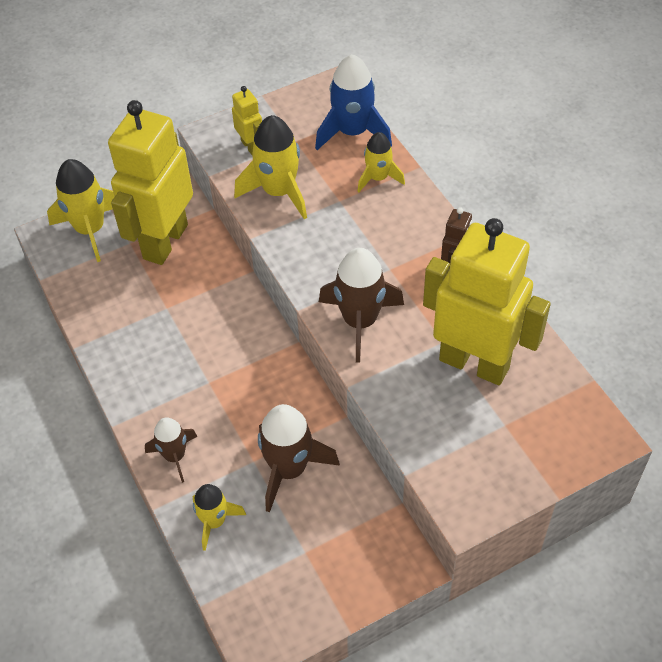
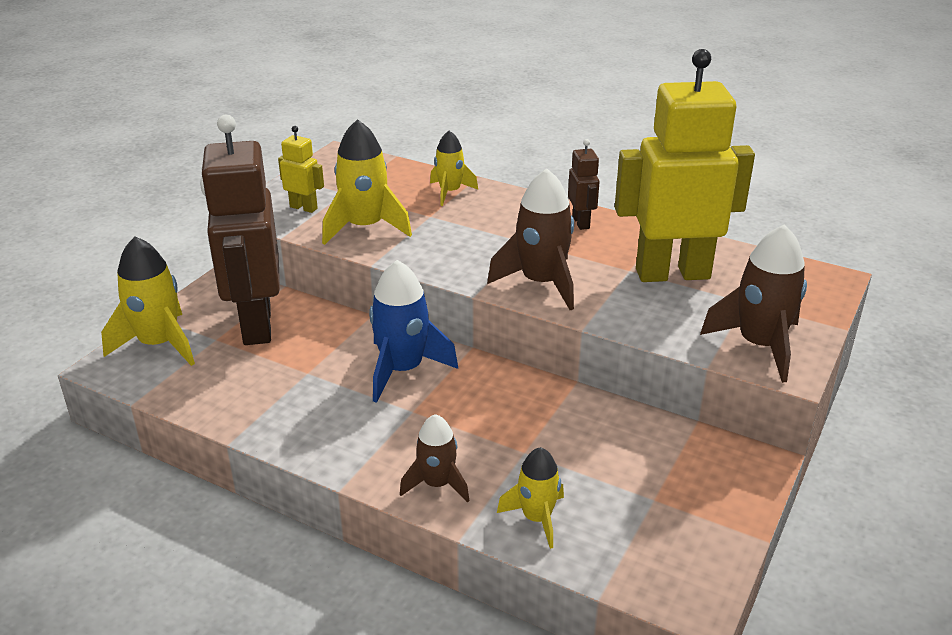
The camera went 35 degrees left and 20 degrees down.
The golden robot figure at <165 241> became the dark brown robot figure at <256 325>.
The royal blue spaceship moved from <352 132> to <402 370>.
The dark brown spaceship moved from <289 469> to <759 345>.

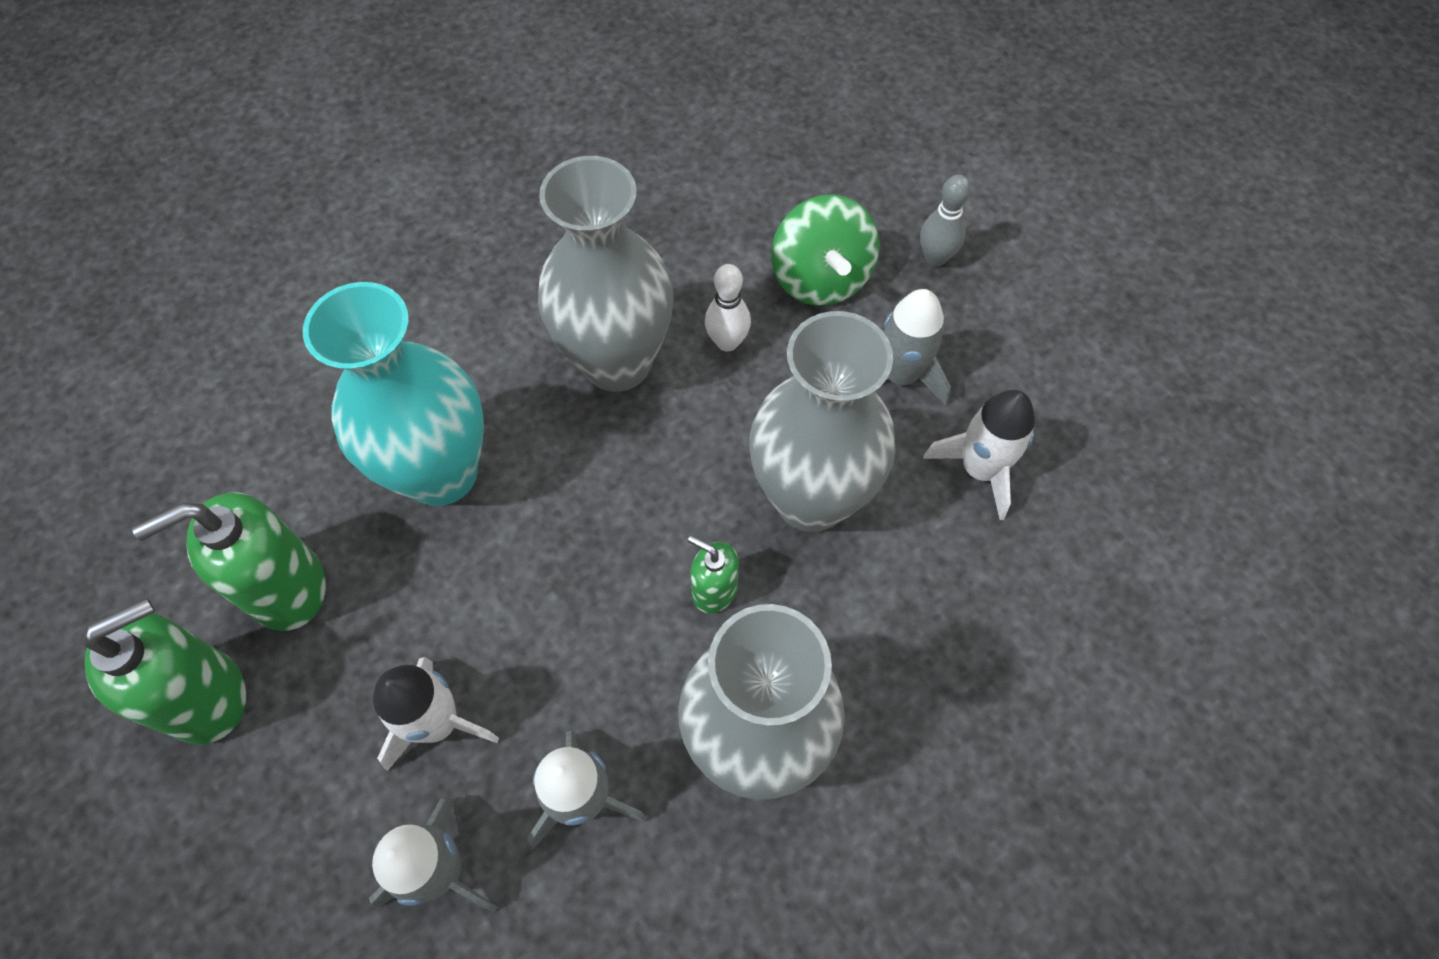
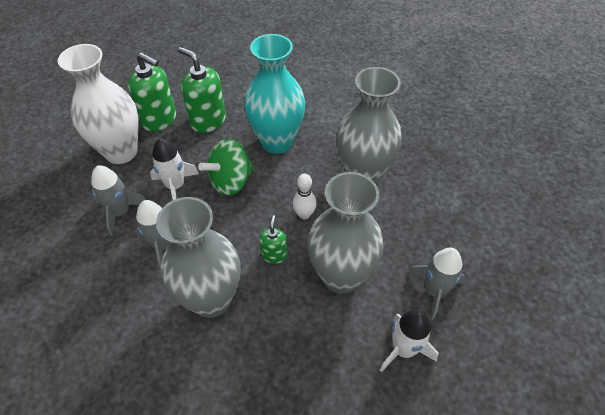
The camera went 65 degrees right and 10 degrees down.
The white tall vase at <121 152> appeared.
The leaf-green toy top moved from <820 279> to <231 181>.
The white skittle moved from <727 342> to <304 214>.
The gray skittle at <935 258> disappeared.

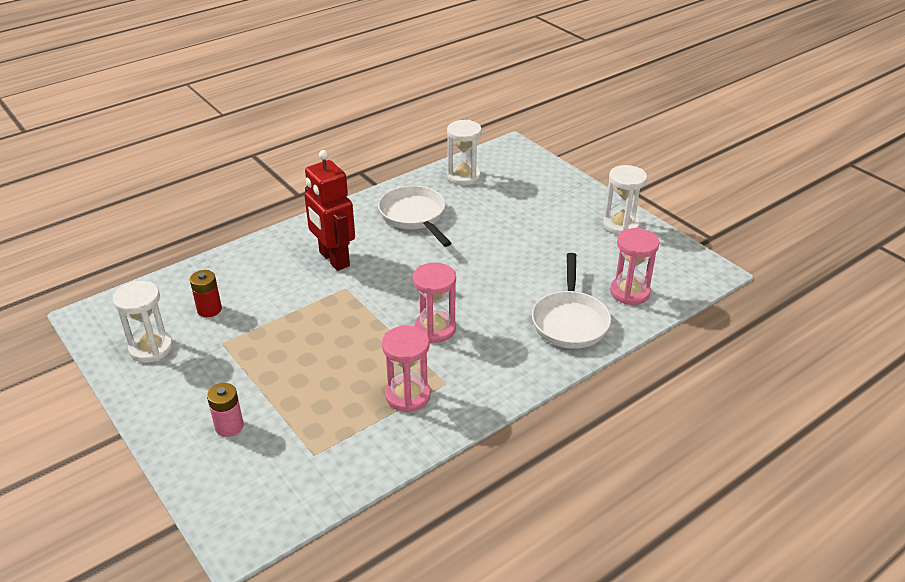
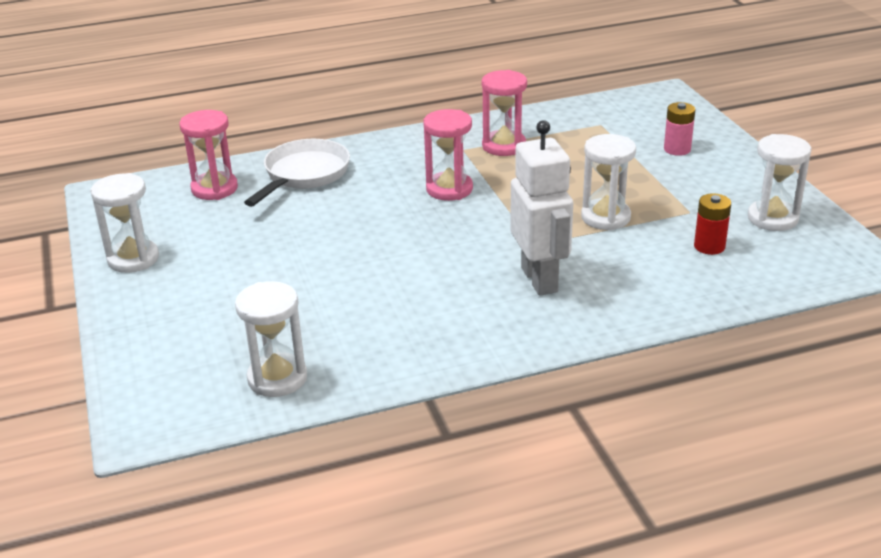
The camera went 160 degrees left and 5 degrees down.
The red robot figure at <334 259> became the white robot figure at <540 279>.
The white sandglass at <605 217> appeared.
The white pan at <414 216> disappeared.

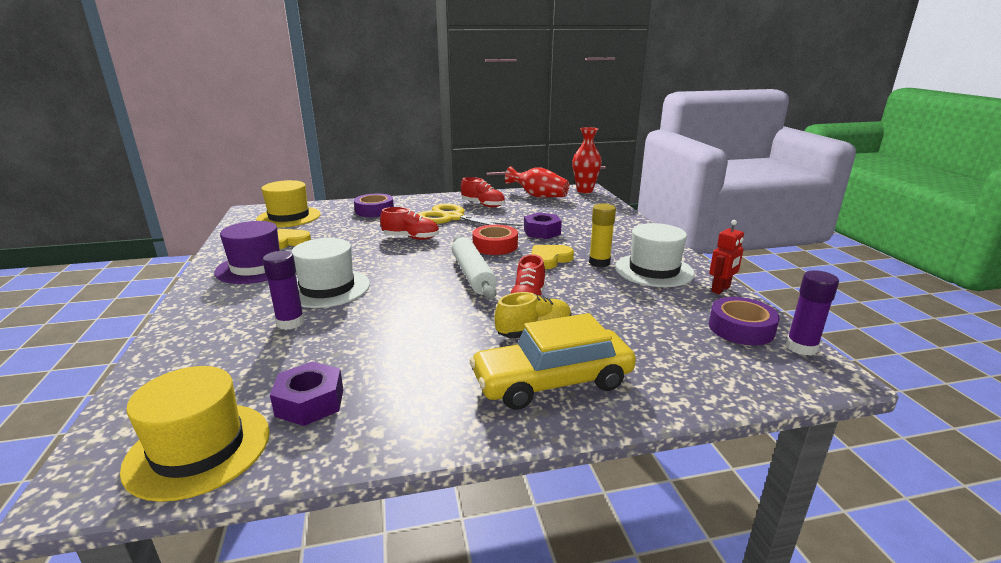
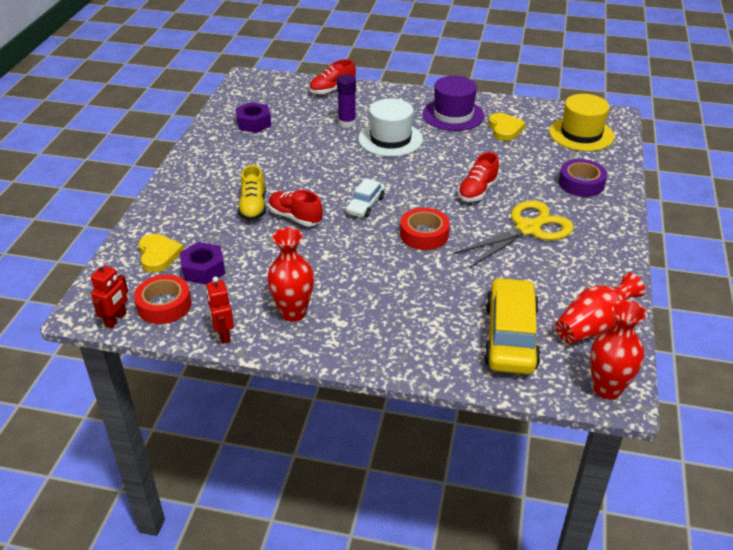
The camera went 115 degrees right and 15 degrees up.
The royal purple glue at <801 347> was replaced by the red robot figure at <116 319>.
The royal purple tape at <741 328> became the red tape at <164 305>.
The golden love heart moved from <549 259> to <158 255>.
The royal purple nut moved from <542 232> to <203 269>.
The white hat at <654 270> was replaced by the red tall vase at <293 313>.
The red lace-up shoe moved from <483 205> to <332 90>.
The white pastry roller at <472 275> was replaced by the white car at <365 205>.
The golden car moved from <552 382> to <510 336>.
The golden hat at <199 449> disappeared.
The golden glue at <599 262> disappeared.

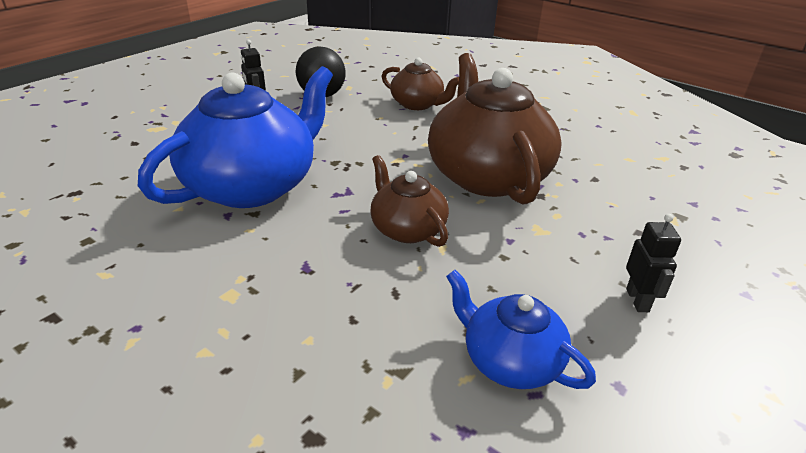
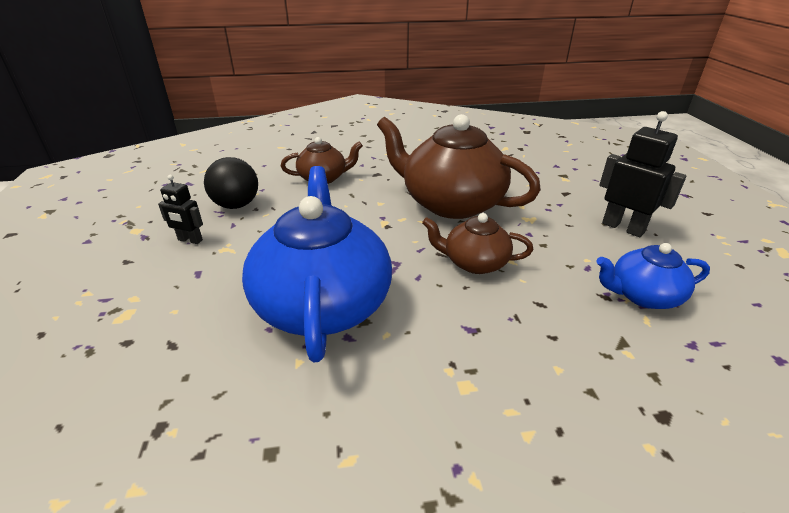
The camera went 45 degrees left and 0 degrees up.
The jet-black robot figure at <638 300> changed to 1.70 times the size.

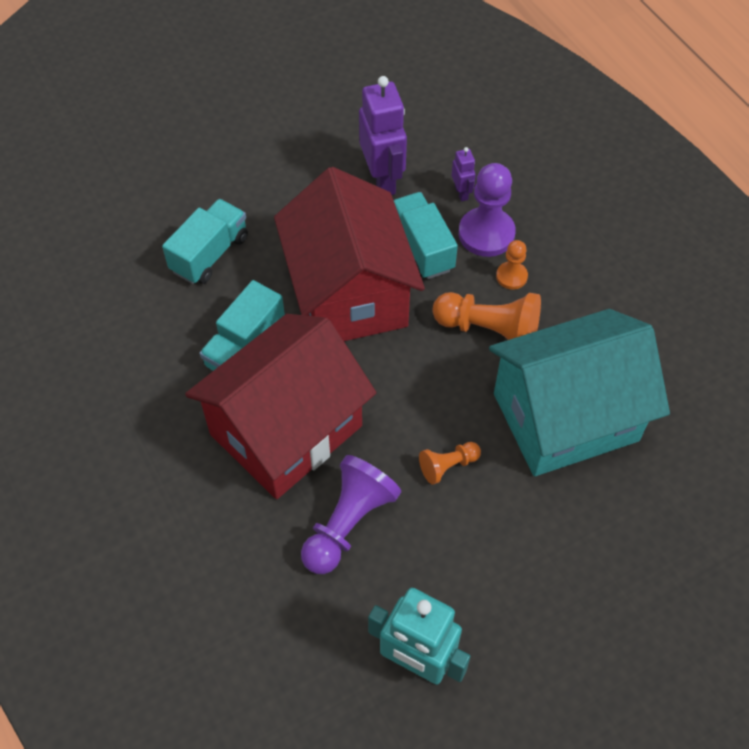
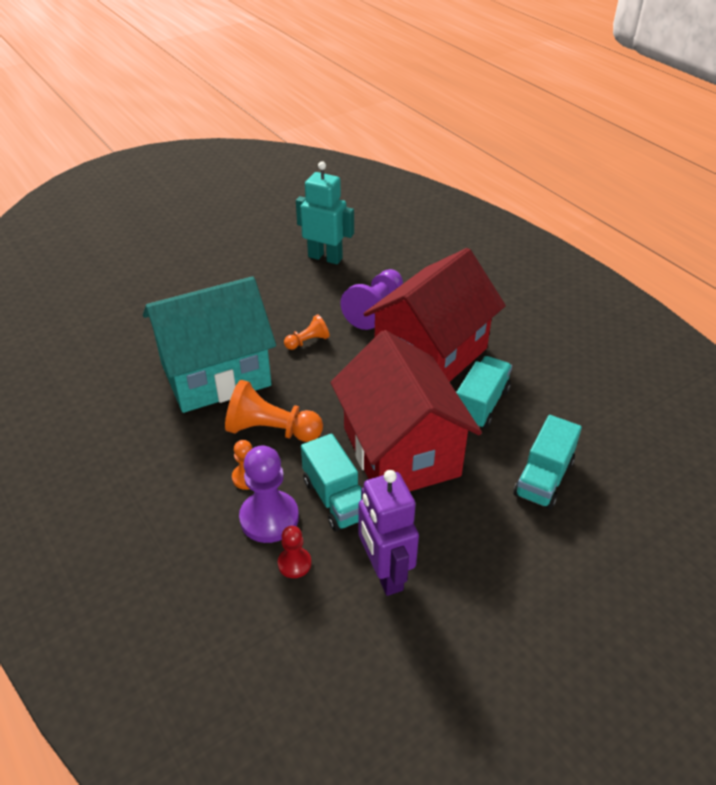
The camera went 175 degrees right and 15 degrees down.
The royal purple robot figure at <461 193> was replaced by the red game pawn at <294 563>.

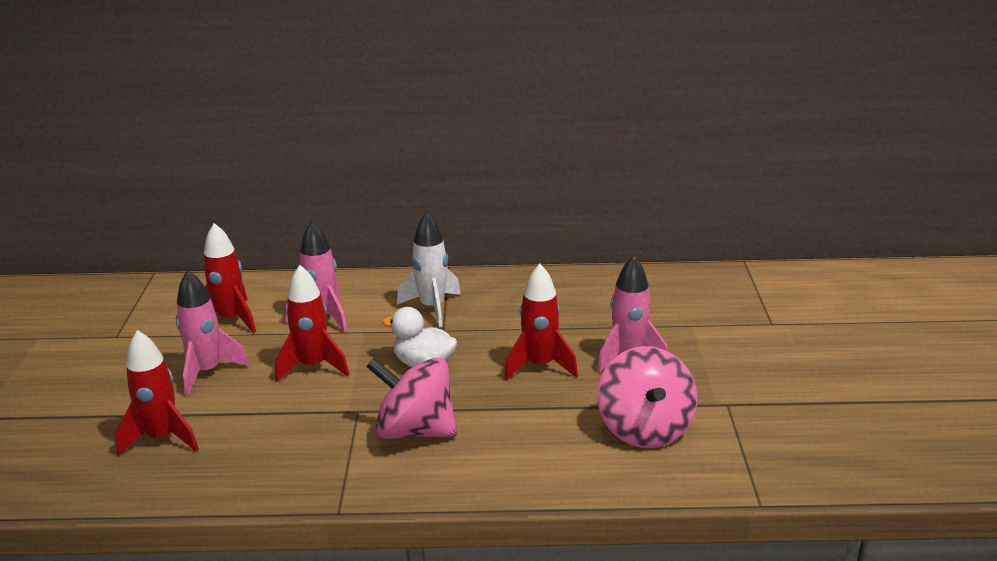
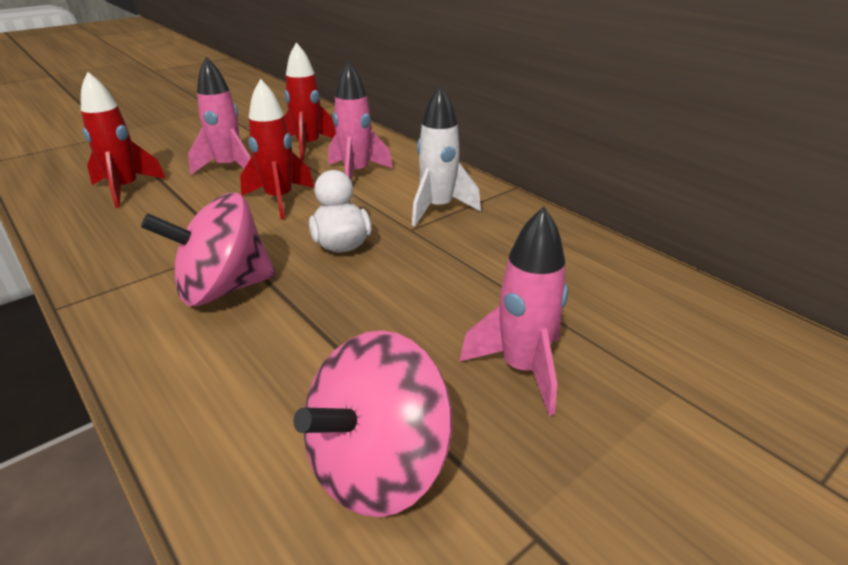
The camera went 50 degrees right and 5 degrees up.
The pink toy top at <415 430> turned 90 degrees counterclockwise.
The red spaceship at <539 366> disappeared.

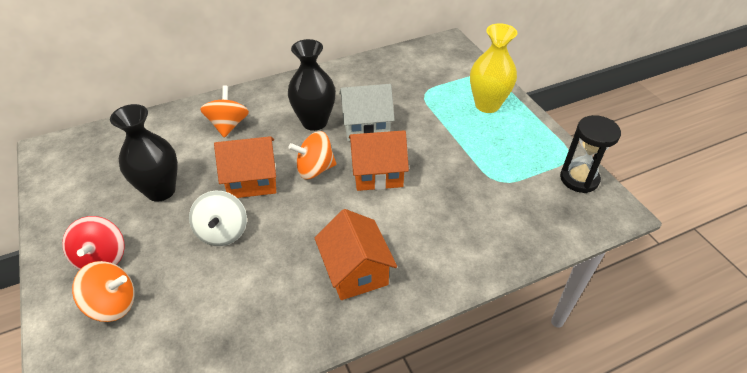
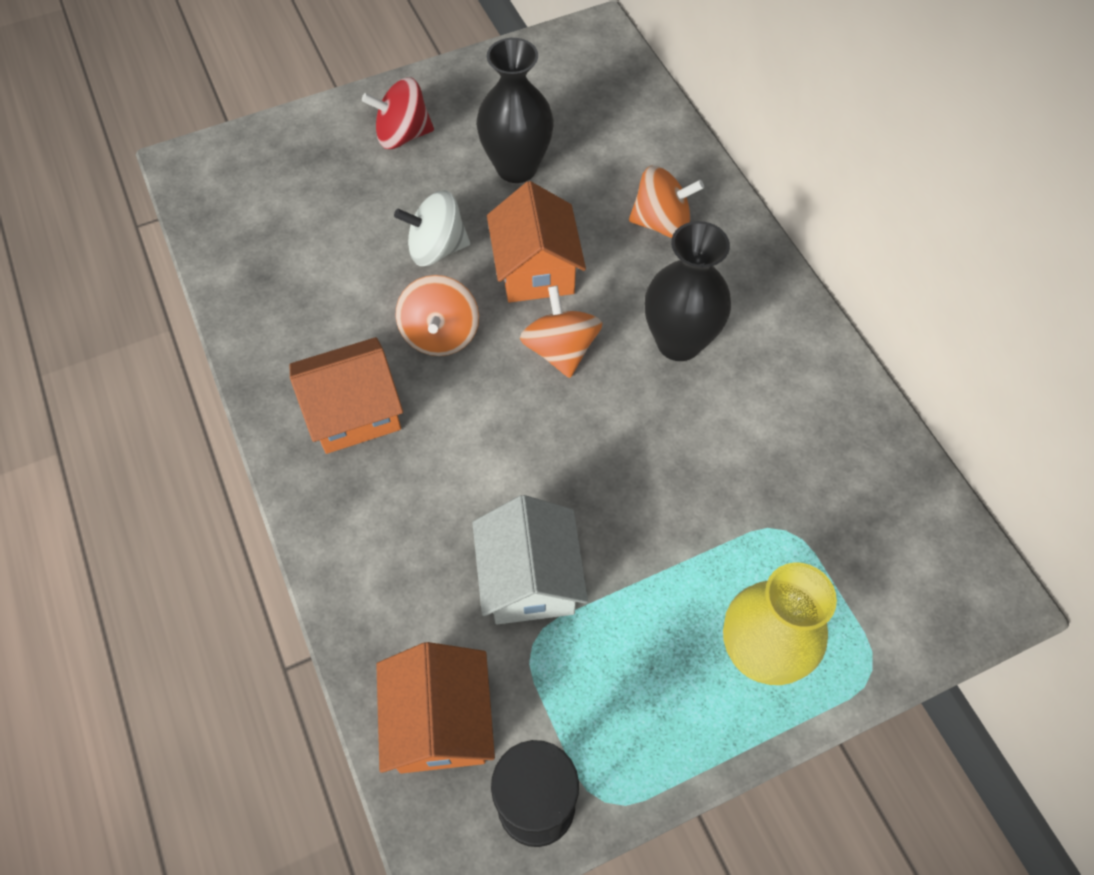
The camera went 90 degrees right and 15 degrees up.
The orange toy house moved from <377 173> to <440 722>.
The orange toy top moved from <113 304> to <440 334>.
The white toy house moved from <366 126> to <529 579>.

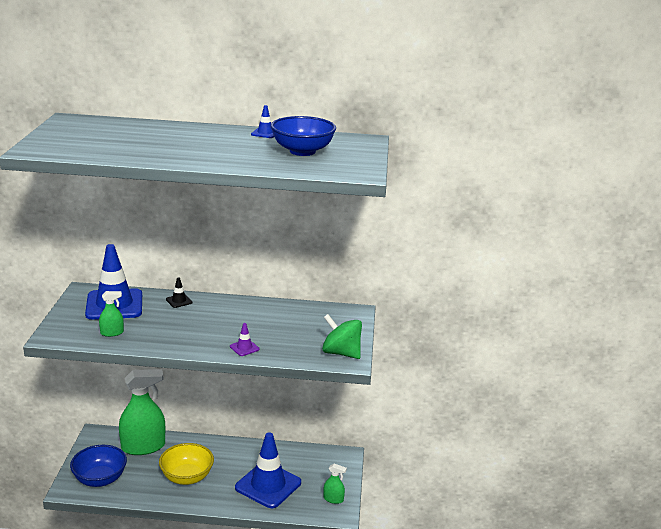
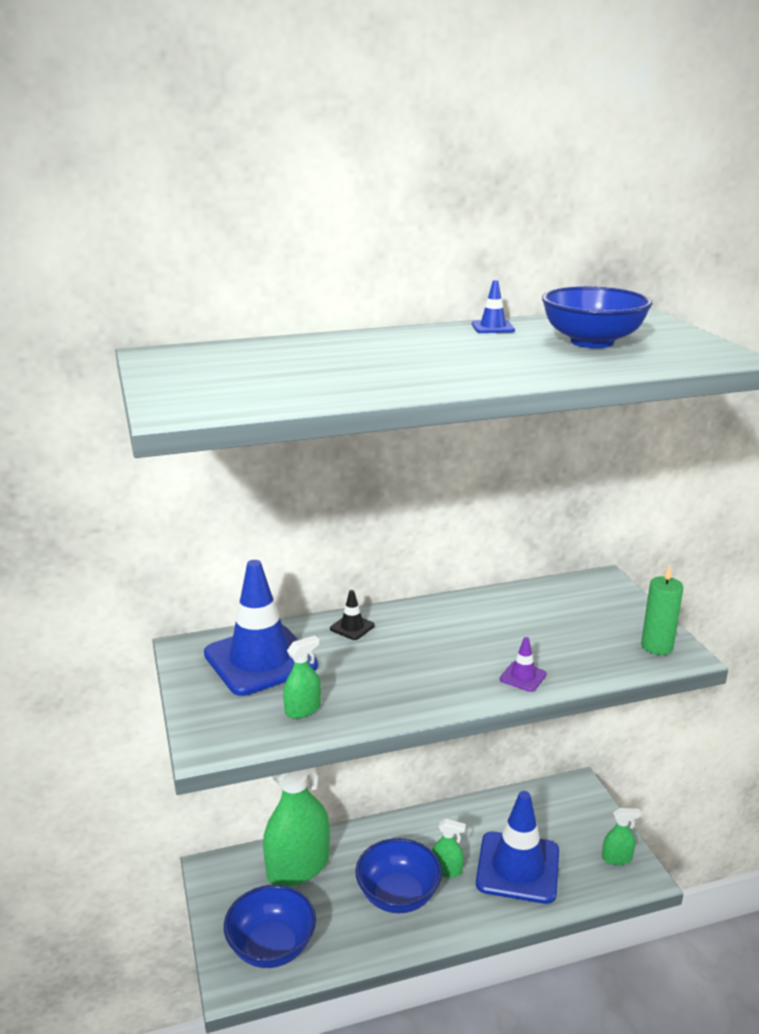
The camera went 20 degrees left and 0 degrees up.
The golden deep dish at <187 477> became the royal blue deep dish at <398 895>.
The leaf-green spray bottle at <446 870> appeared.
The leaf-green toy top at <341 353> was replaced by the leaf-green wax candle at <656 646>.

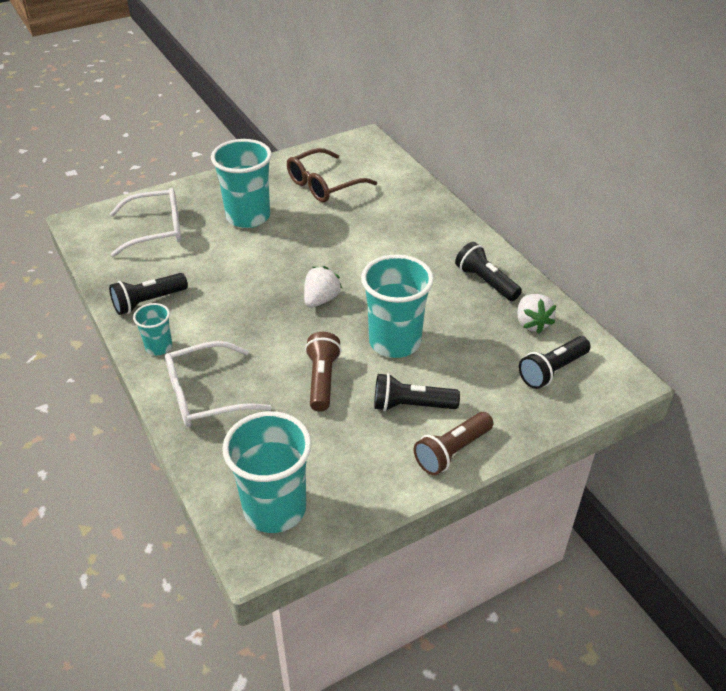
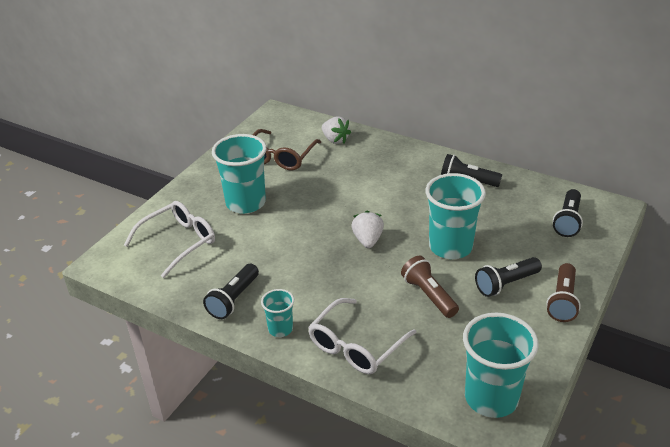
The camera went 30 degrees left and 5 degrees down.
The white strawberry moved from <532 323> to <335 140>.

